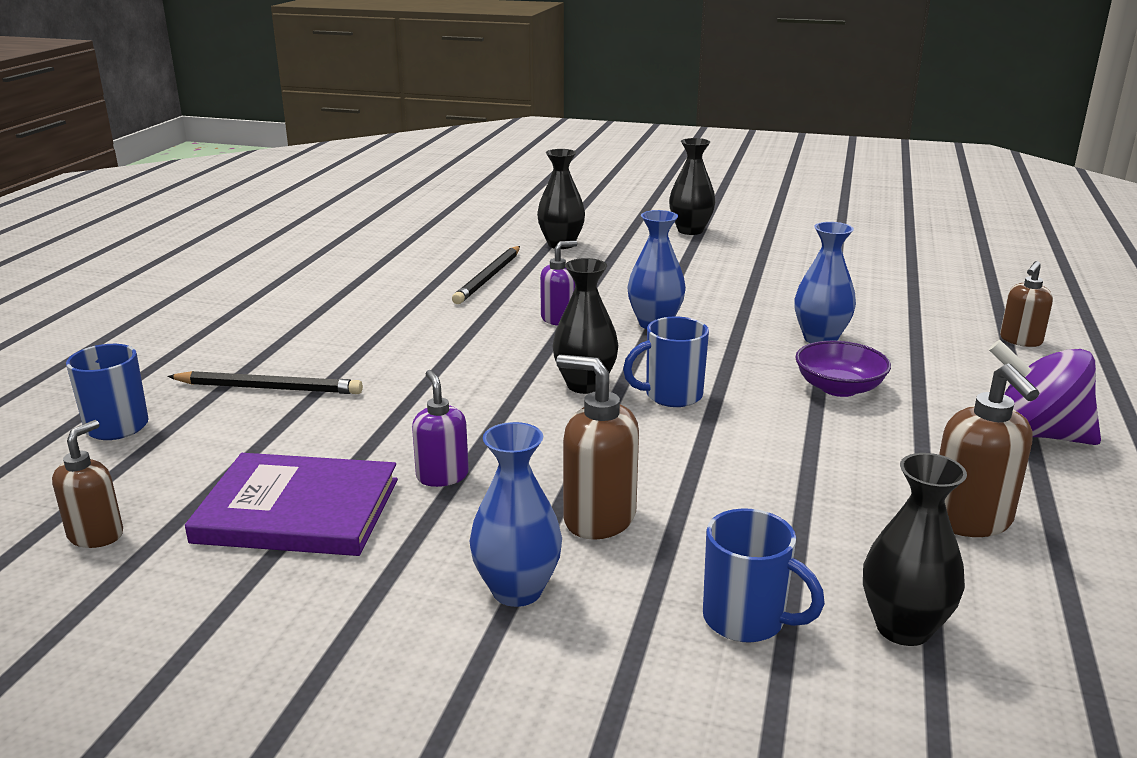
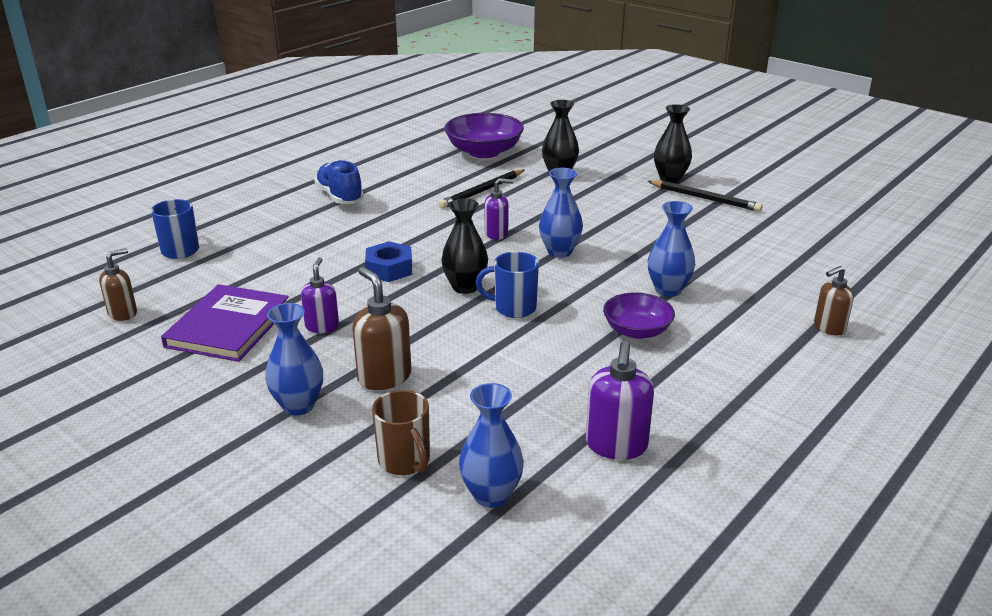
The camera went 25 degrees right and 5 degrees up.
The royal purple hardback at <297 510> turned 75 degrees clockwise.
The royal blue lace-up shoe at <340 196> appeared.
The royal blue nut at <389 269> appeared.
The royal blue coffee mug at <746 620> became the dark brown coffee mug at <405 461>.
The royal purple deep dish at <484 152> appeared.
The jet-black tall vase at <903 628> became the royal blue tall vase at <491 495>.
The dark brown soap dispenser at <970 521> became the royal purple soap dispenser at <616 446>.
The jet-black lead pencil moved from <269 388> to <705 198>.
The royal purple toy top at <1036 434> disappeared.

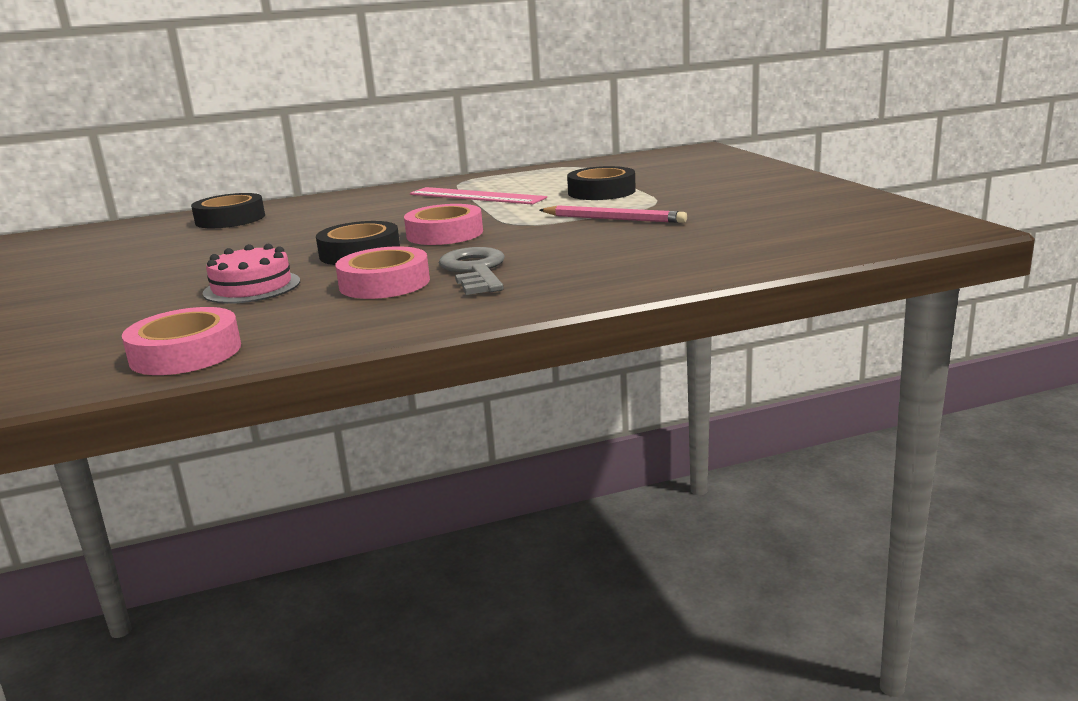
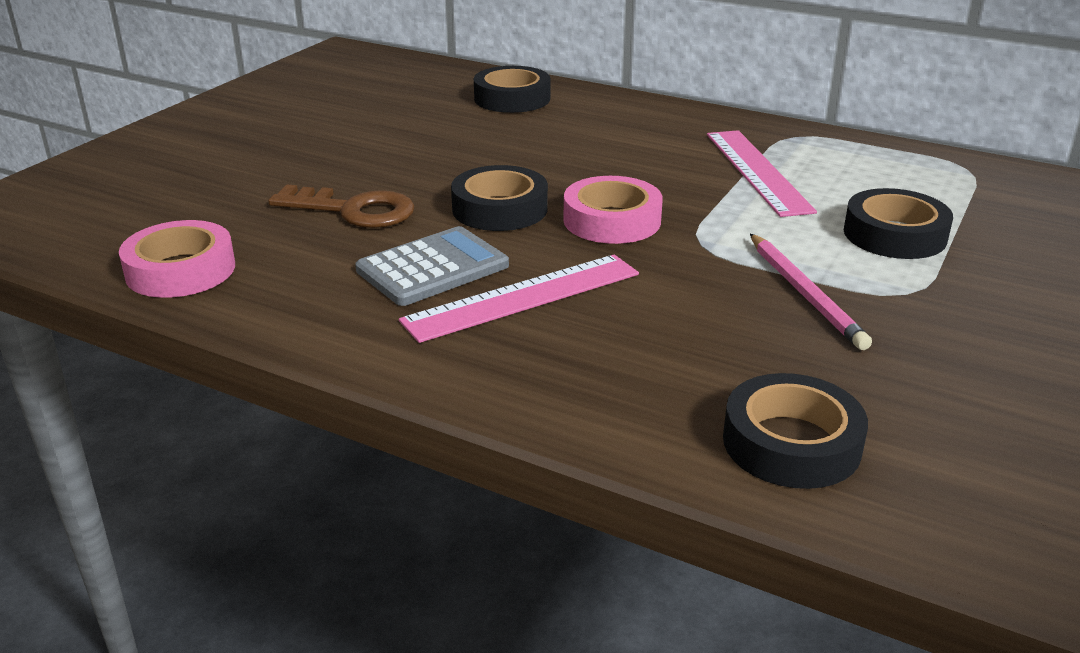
The camera went 45 degrees right and 10 degrees up.
The pink layer cake at <252 287> was replaced by the dark brown latchkey at <354 210>.
The pink tape at <384 283> was replaced by the gray calculator at <432 268>.
The gray latchkey at <475 271> was replaced by the pink ruler at <523 297>.
The jet-black tape at <791 443> appeared.

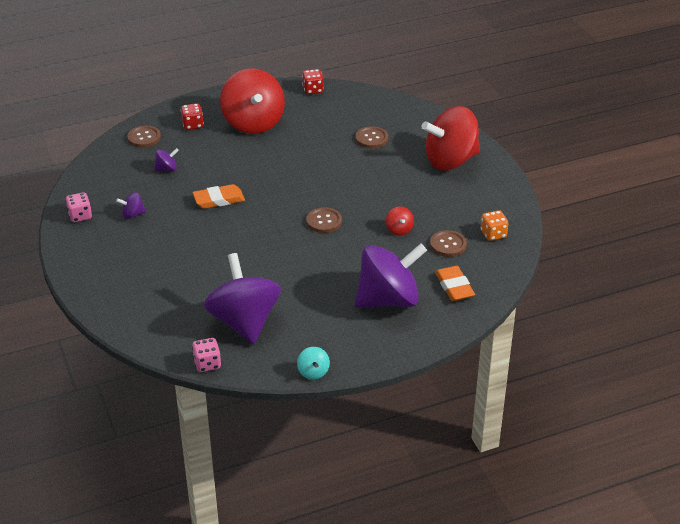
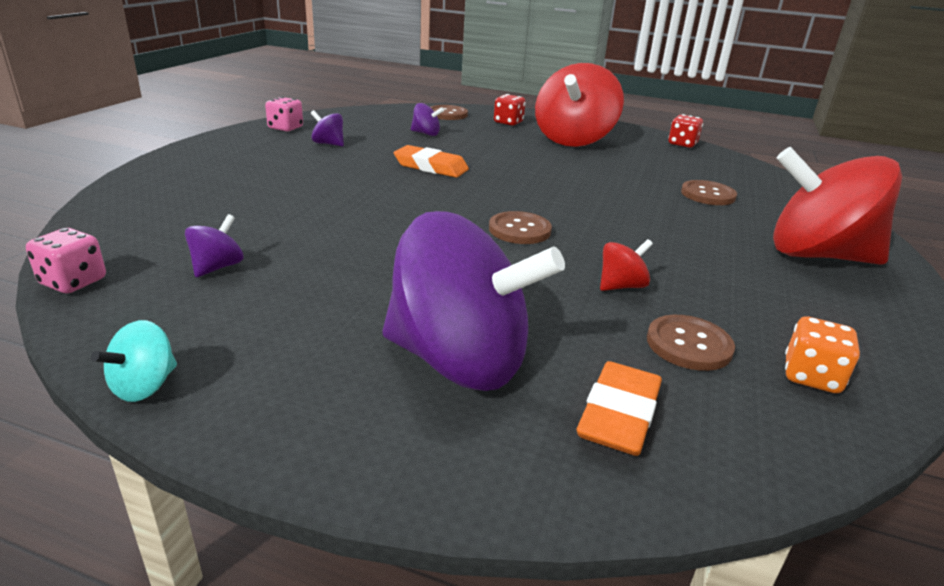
The camera went 40 degrees right and 10 degrees down.
The royal purple toy top at <244 322> changed to 0.40 times the size.
The red toy top at <399 230> turned 150 degrees counterclockwise.

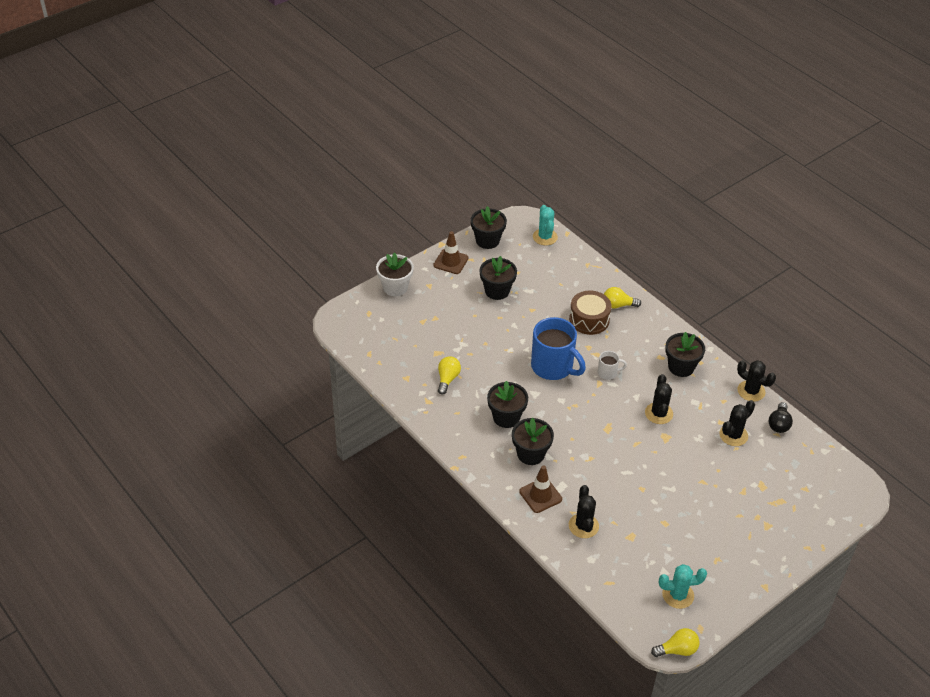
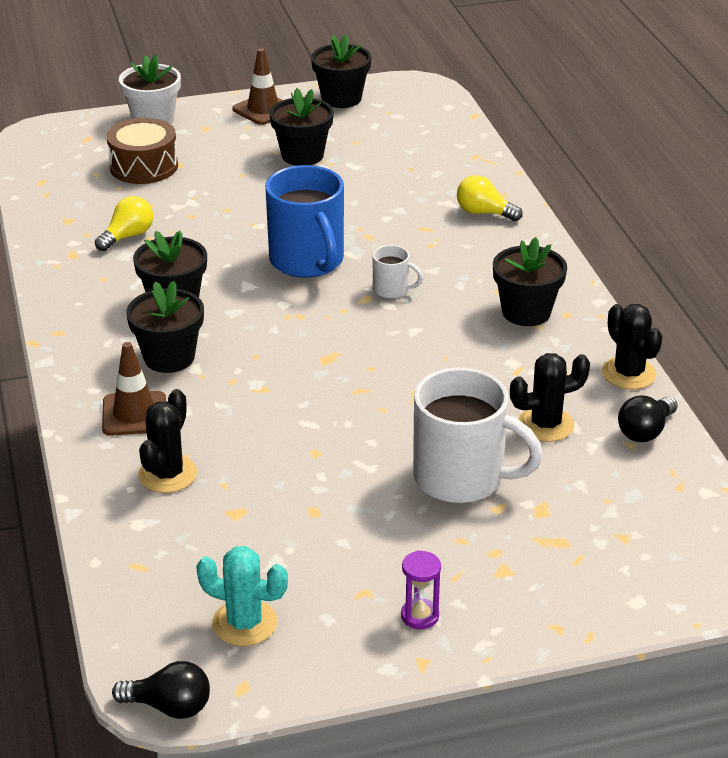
The camera went 25 degrees right and 10 degrees down.
The dark brown toy drum moved from <589 320> to <144 166>.
The golden bulb at <677 650> became the jet-black bulb at <169 706>.
The royal purple sandglass at <420 616> appeared.
The white coffee mug at <462 478> appeared.
The turquoise cactus at <545 237> disappeared.
The jet-black cactus at <658 413> disappeared.

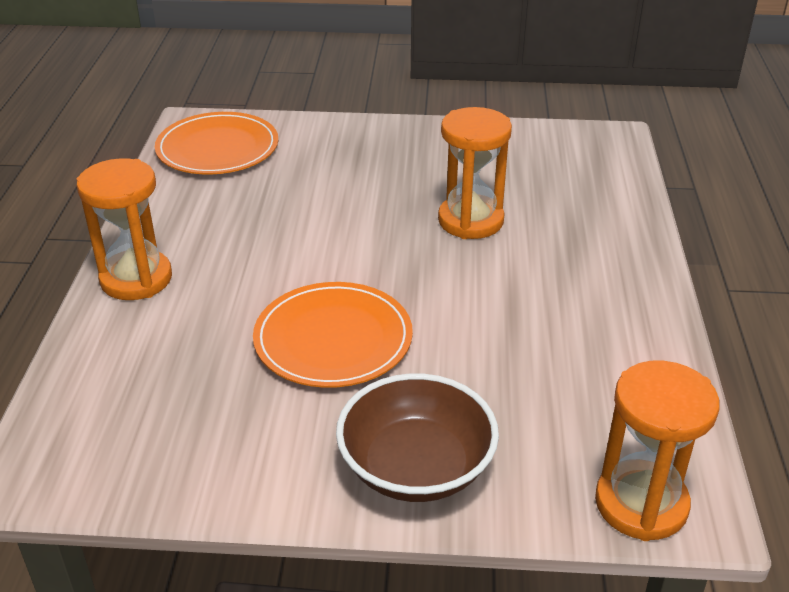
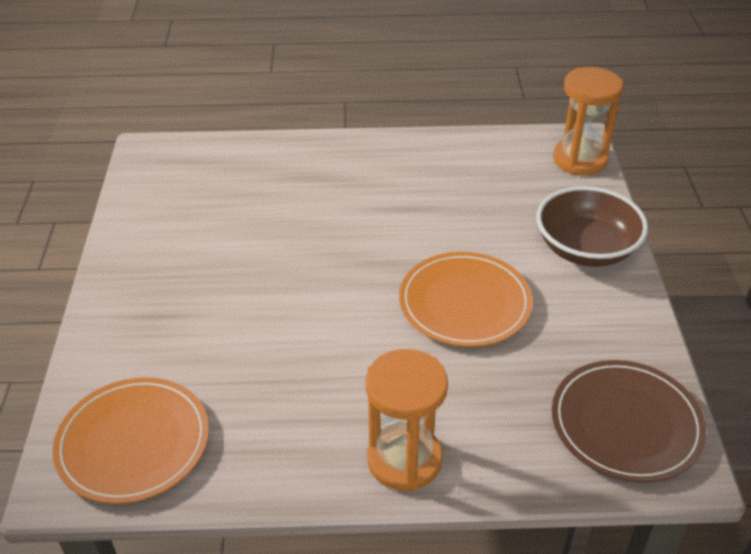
The camera went 95 degrees left and 5 degrees up.
The dark brown flat dish at <626 423> appeared.
The orange sandglass at <470 221> disappeared.

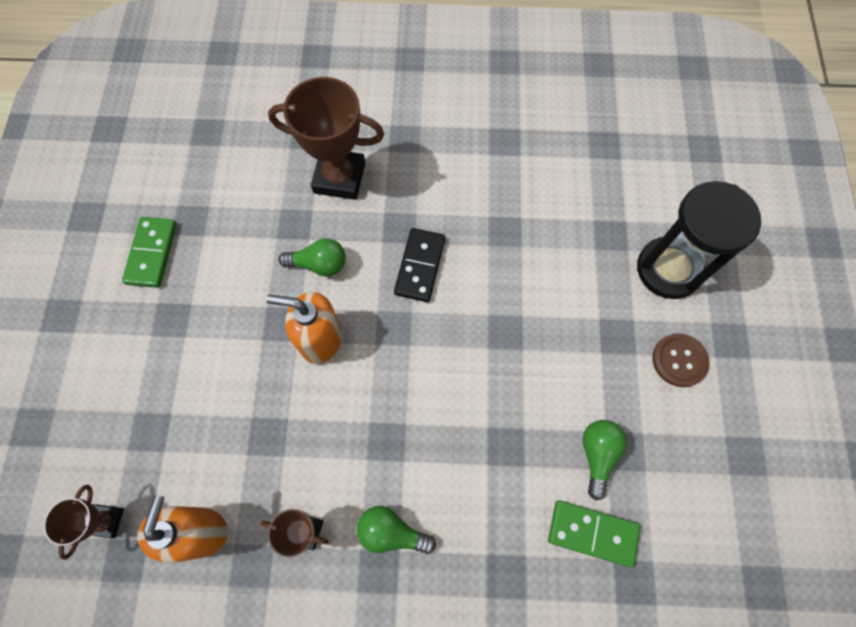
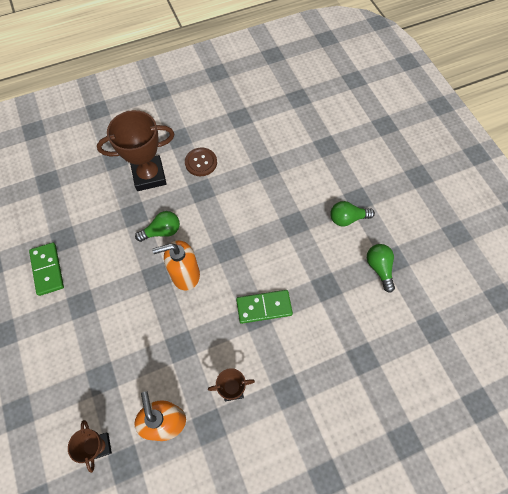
The camera went 25 degrees left and 5 degrees down.
The dark brown shirt button moved from <679 360> to <201 162>.
The leaf-green domino moved from <592 533> to <264 307>.
The leaf-green bulb moved from <391 532> to <347 218>.
The jet-black domino at <420 266> disappeared.
The jet-black sandglass at <668 269> disappeared.

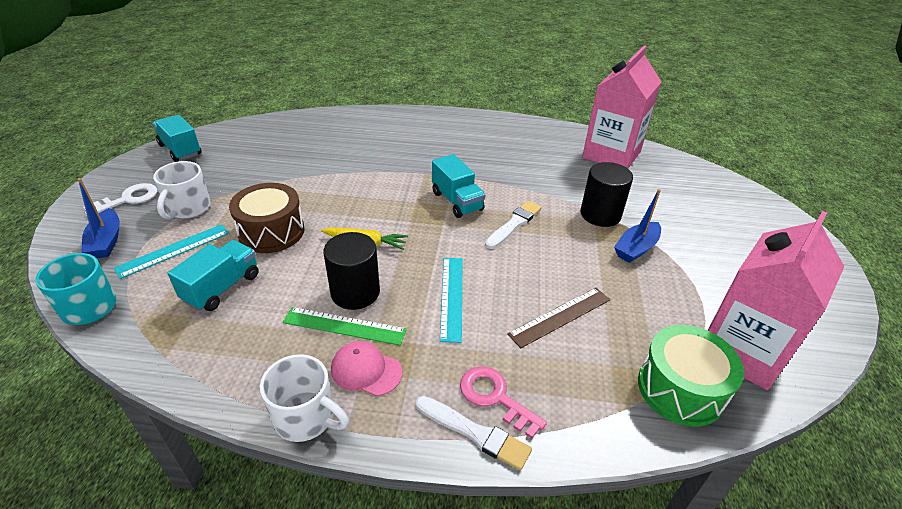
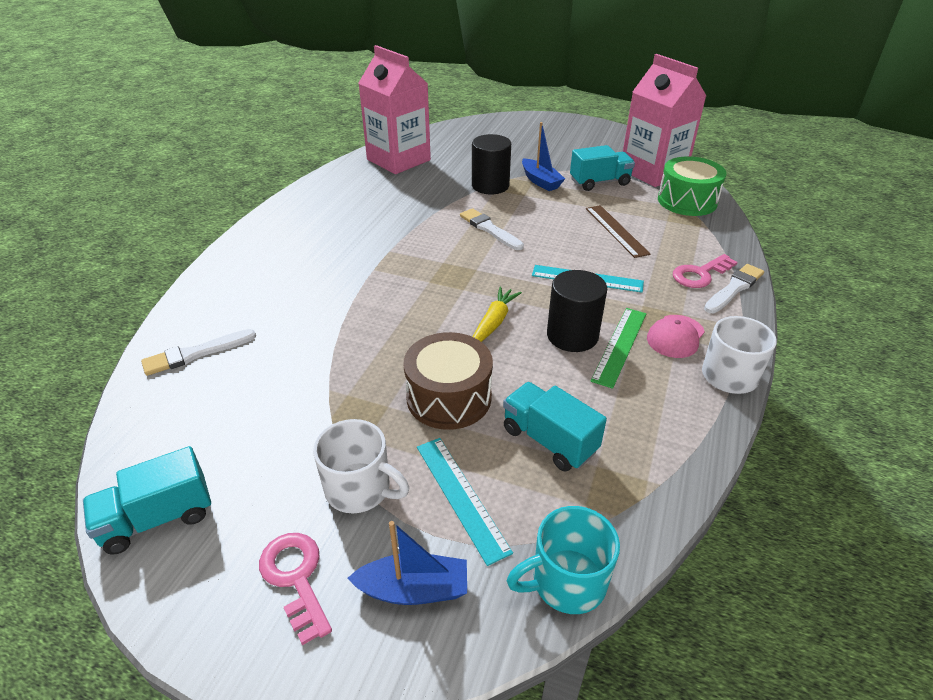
The camera went 75 degrees left and 0 degrees up.
The white brush at <196 354> appeared.
The white latchkey at <128 199> became the pink latchkey at <296 577>.
The turquoise toy truck moved from <457 201> to <599 182>.

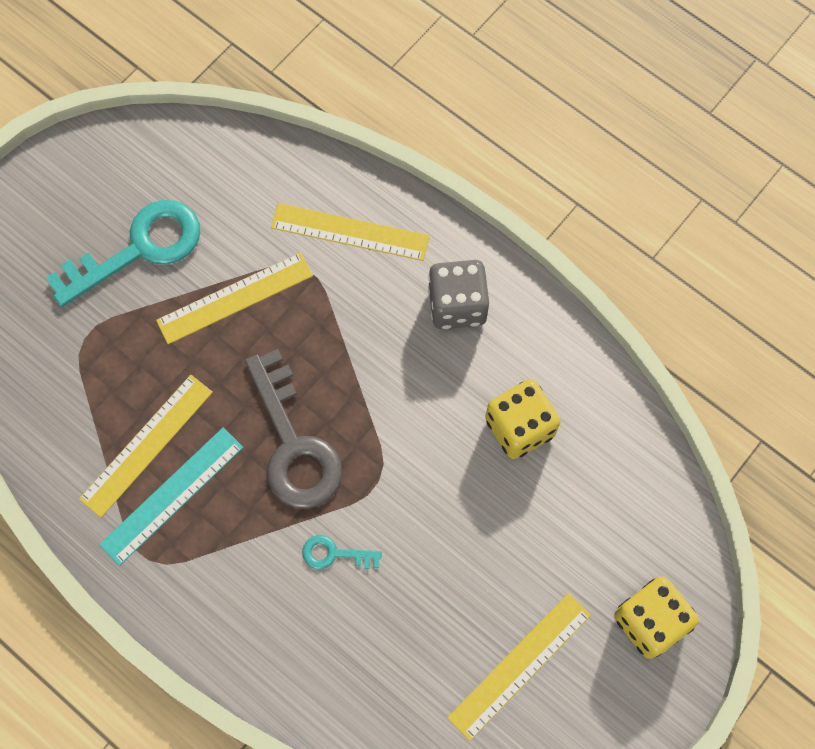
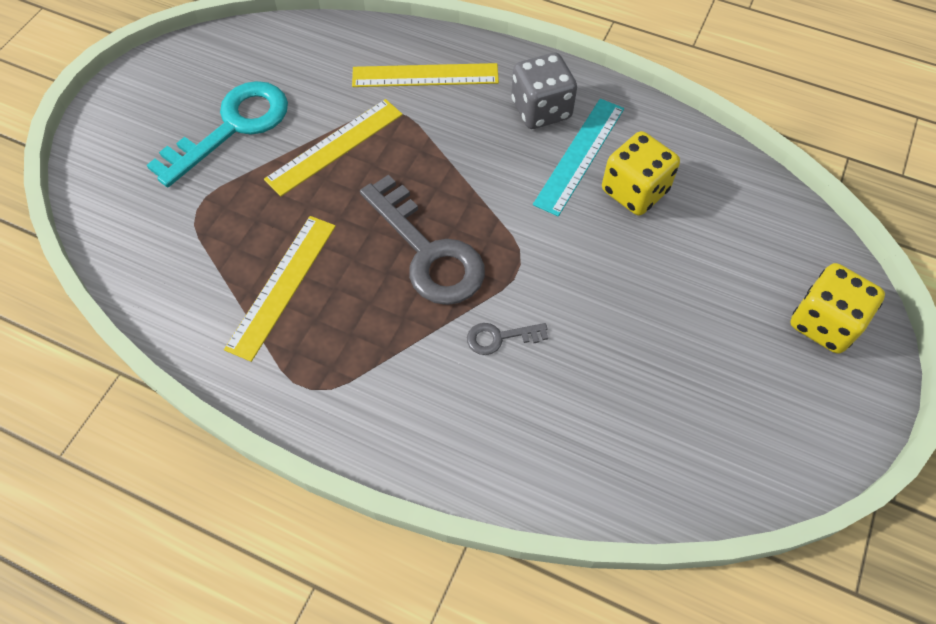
The camera went 15 degrees left and 10 degrees down.
The turquoise latchkey at <334 554> became the gray latchkey at <500 337>.
The turquoise ruler moved from <172 495> to <579 155>.
The golden ruler at <519 665> disappeared.

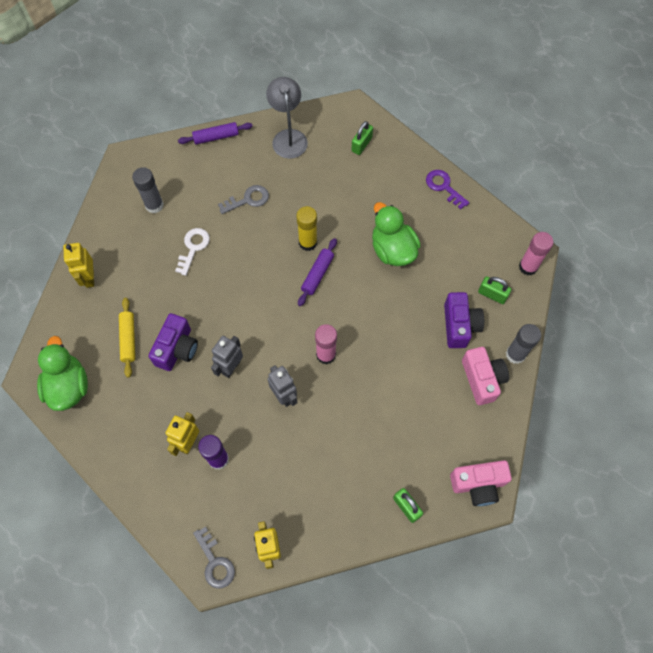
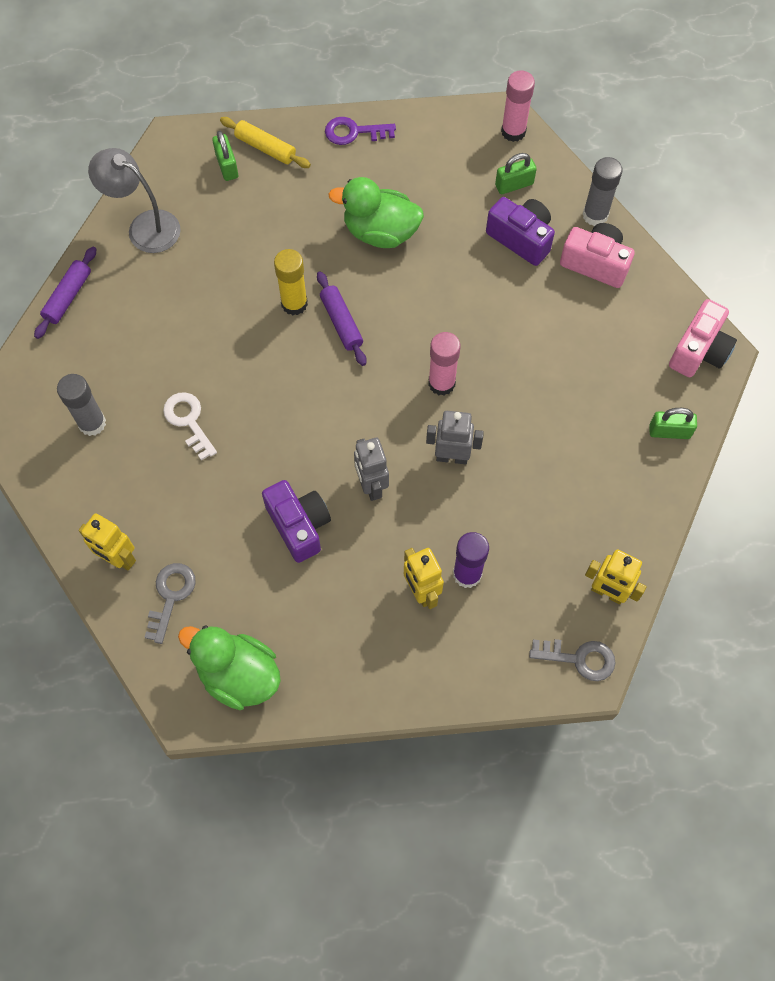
The camera went 50 degrees left and 0 degrees up.
The gray latchkey moved from <248 199> to <171 596>.
The golden pastry roller moved from <128 339> to <265 148>.

